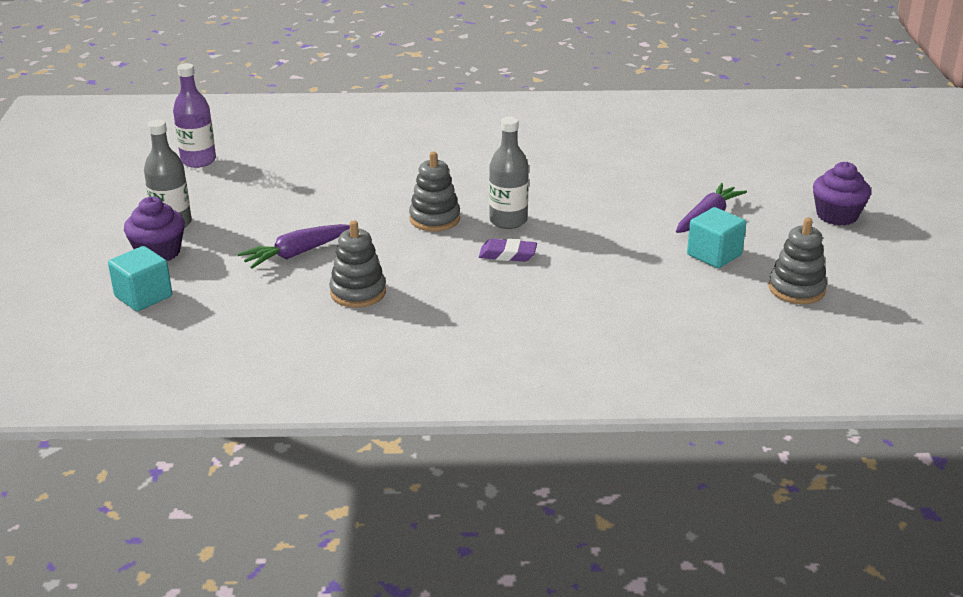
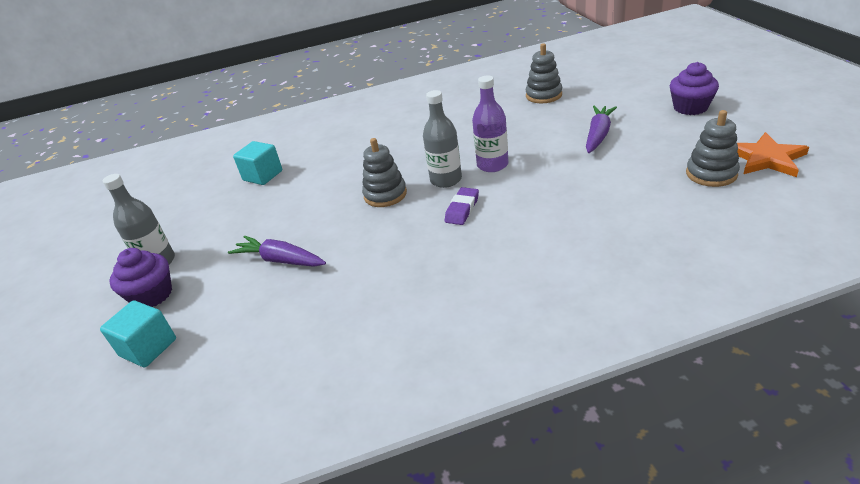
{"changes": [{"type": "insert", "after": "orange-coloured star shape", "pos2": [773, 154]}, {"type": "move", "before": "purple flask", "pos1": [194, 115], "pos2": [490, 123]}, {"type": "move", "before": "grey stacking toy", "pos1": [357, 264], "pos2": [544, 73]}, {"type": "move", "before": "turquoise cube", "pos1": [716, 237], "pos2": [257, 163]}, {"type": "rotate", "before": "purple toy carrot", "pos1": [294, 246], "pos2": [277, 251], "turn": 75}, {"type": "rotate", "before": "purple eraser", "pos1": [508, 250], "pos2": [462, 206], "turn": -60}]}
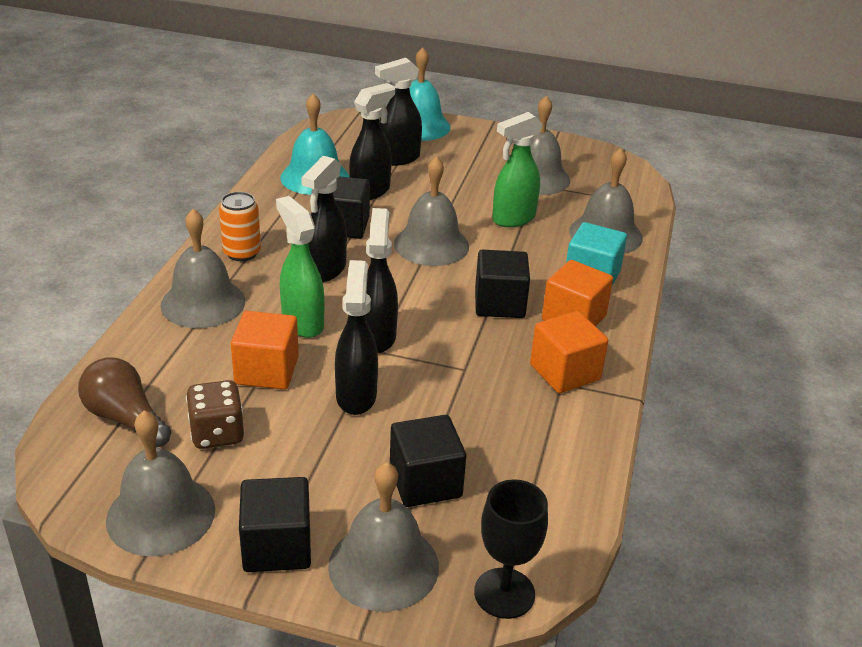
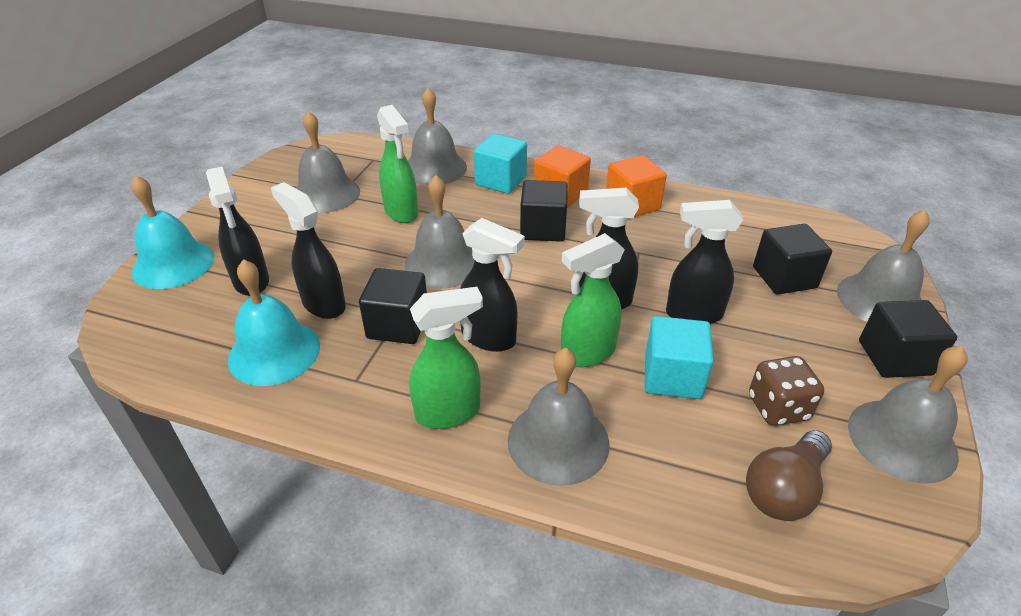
{"changes": [{"type": "delete", "before": "black wine glass", "pos1": [511, 549]}, {"type": "replace", "before": "orange-coloured can", "after": "leaf-green spray cleaner", "pos1": [240, 226], "pos2": [446, 358]}, {"type": "recolor", "before": "orange-coloured cube", "after": "turquoise cube", "pos1": [265, 350], "pos2": [679, 357]}]}
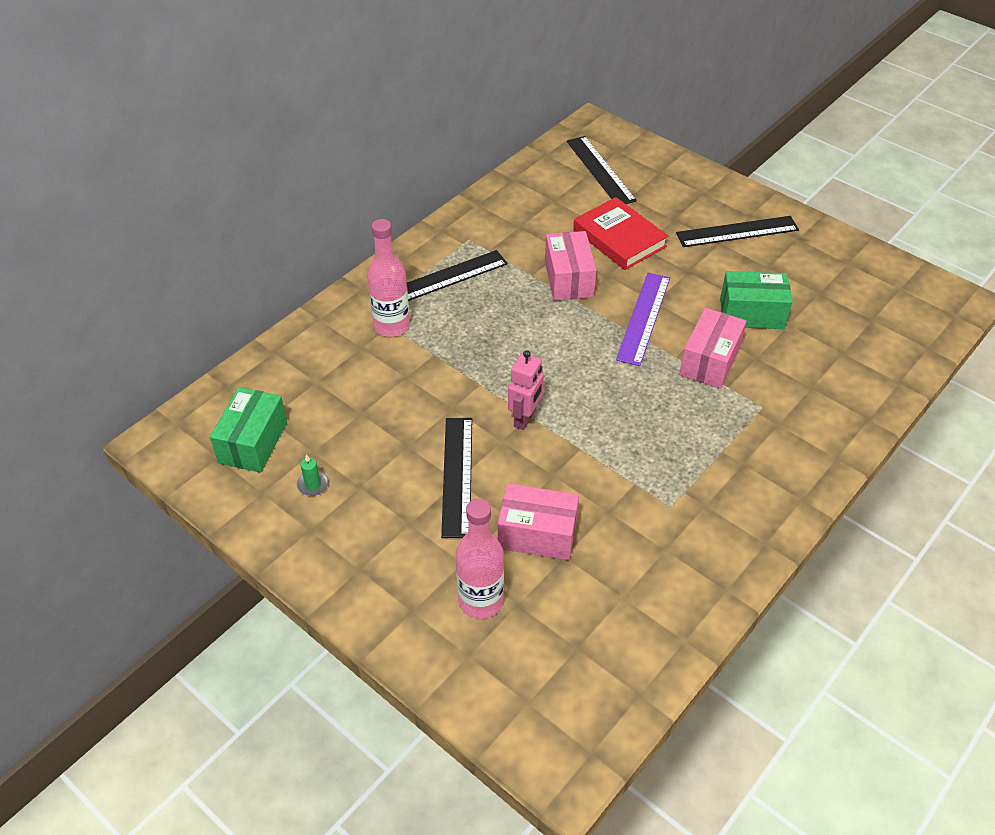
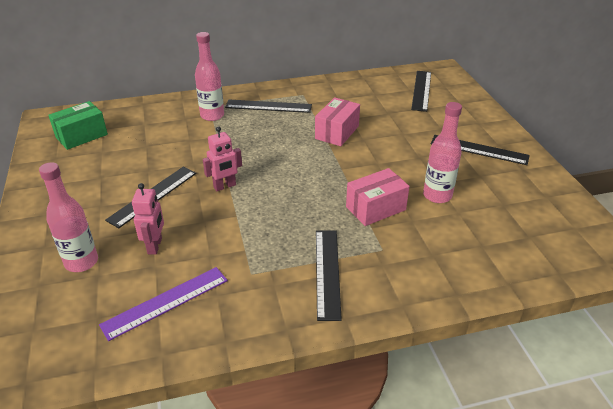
{"changes": [{"type": "delete", "before": "leaf-green pillar candle", "pos1": [313, 475]}, {"type": "delete", "before": "scarlet book", "pos1": [621, 233]}, {"type": "insert", "after": "black straightedge", "pos2": [329, 275]}, {"type": "move", "before": "purple straightedge", "pos1": [643, 319], "pos2": [163, 304]}, {"type": "replace", "before": "pink package", "after": "pink robot", "pos1": [538, 521], "pos2": [148, 219]}, {"type": "replace", "before": "leaf-green package", "after": "pink flask", "pos1": [756, 300], "pos2": [442, 152]}]}
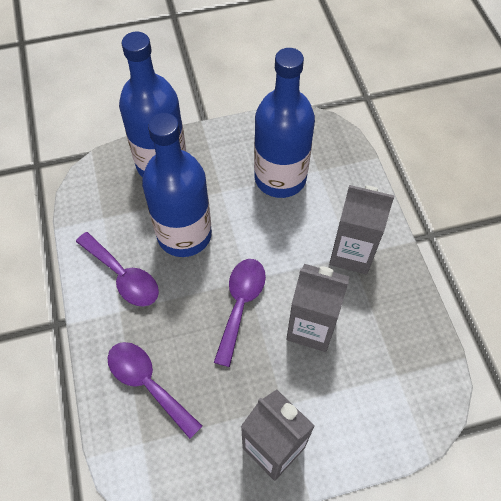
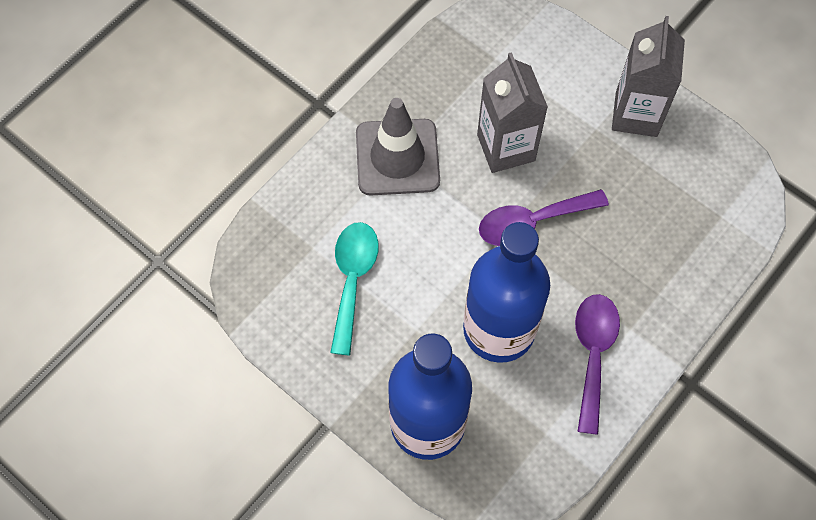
{"changes": [{"type": "delete", "before": "purple teaspoon", "pos1": [154, 390]}, {"type": "replace", "before": "blue flask", "after": "turquoise teaspoon", "pos1": [284, 123], "pos2": [354, 288]}, {"type": "replace", "before": "grey milk carton", "after": "grey road cone", "pos1": [361, 230], "pos2": [398, 147]}]}
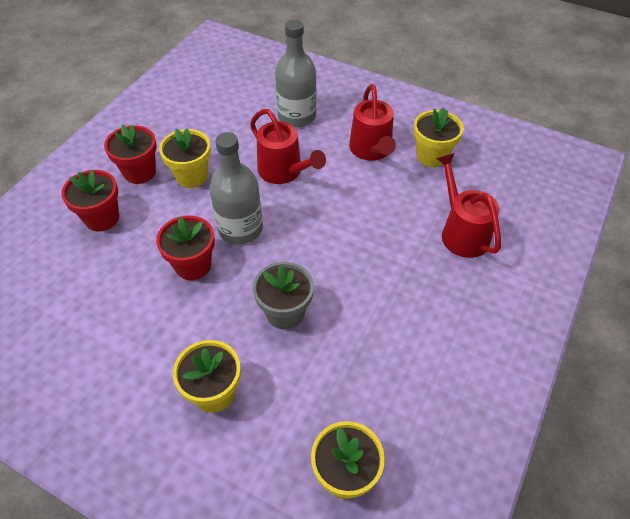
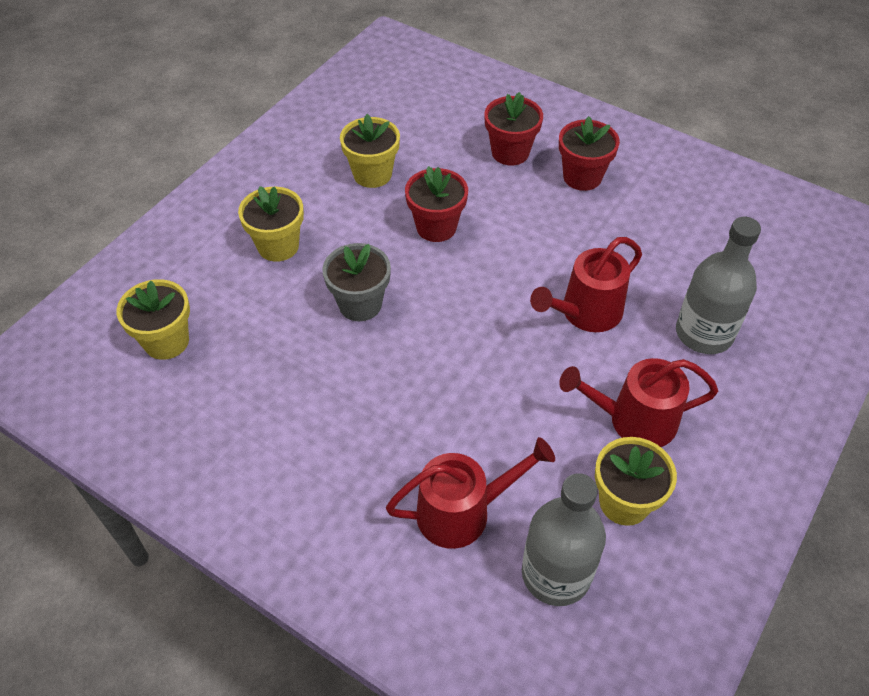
{"changes": [{"type": "move", "before": "golden plant pot", "pos1": [185, 158], "pos2": [370, 151]}, {"type": "move", "before": "grey flask", "pos1": [236, 188], "pos2": [564, 539]}]}
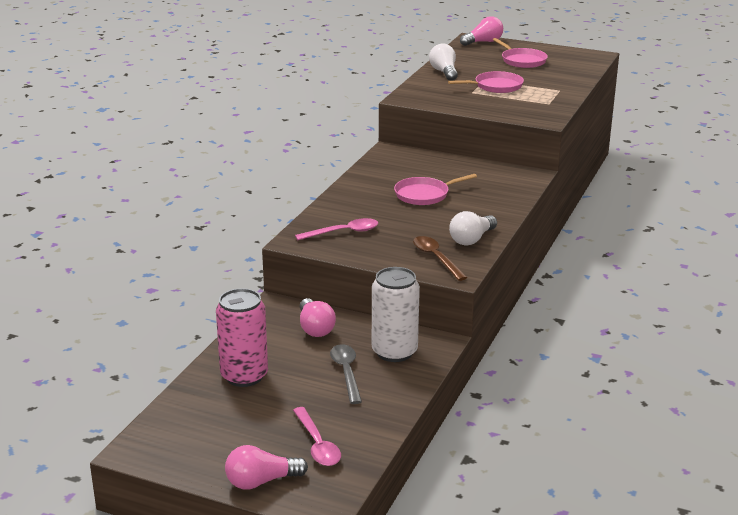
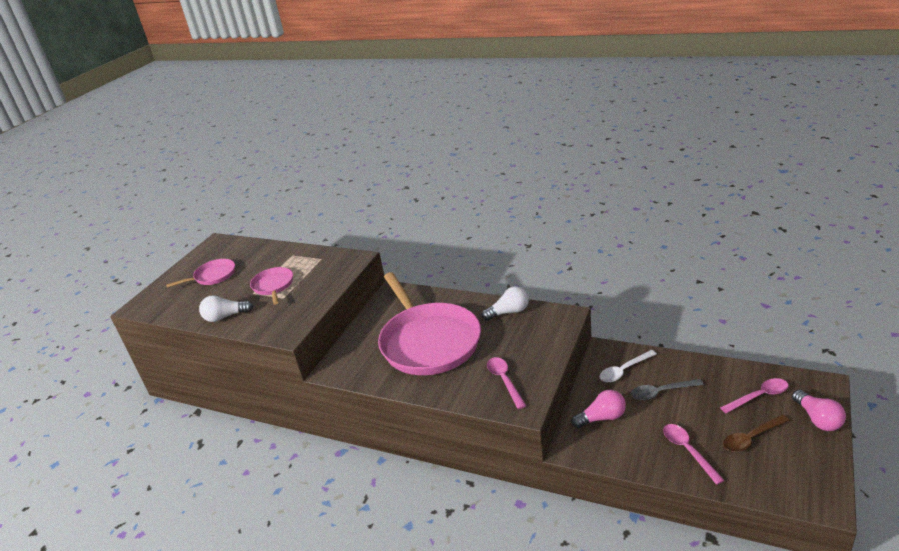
{"changes": [{"type": "delete", "before": "pink light bulb", "pos1": [481, 31]}, {"type": "move", "before": "russet teaspoon", "pos1": [440, 258], "pos2": [756, 433]}, {"type": "replace", "before": "pink can", "after": "pink teaspoon", "pos1": [242, 337], "pos2": [694, 454]}, {"type": "replace", "before": "pure white can", "after": "pure white teaspoon", "pos1": [396, 314], "pos2": [628, 366]}, {"type": "rotate", "before": "pure white light bulb", "pos1": [473, 228], "pos2": [505, 303], "turn": -60}, {"type": "resize", "before": "pink pan", "pos1": [435, 189], "pos2": [429, 323], "scale": 2.18}]}
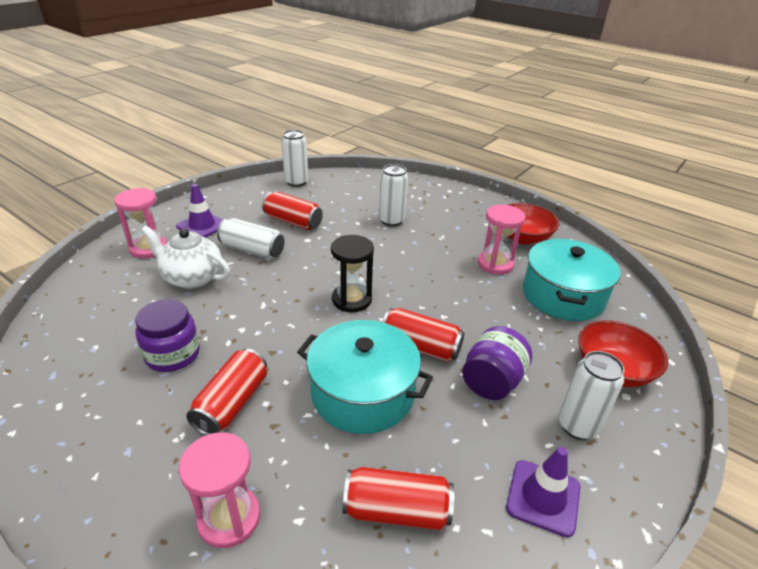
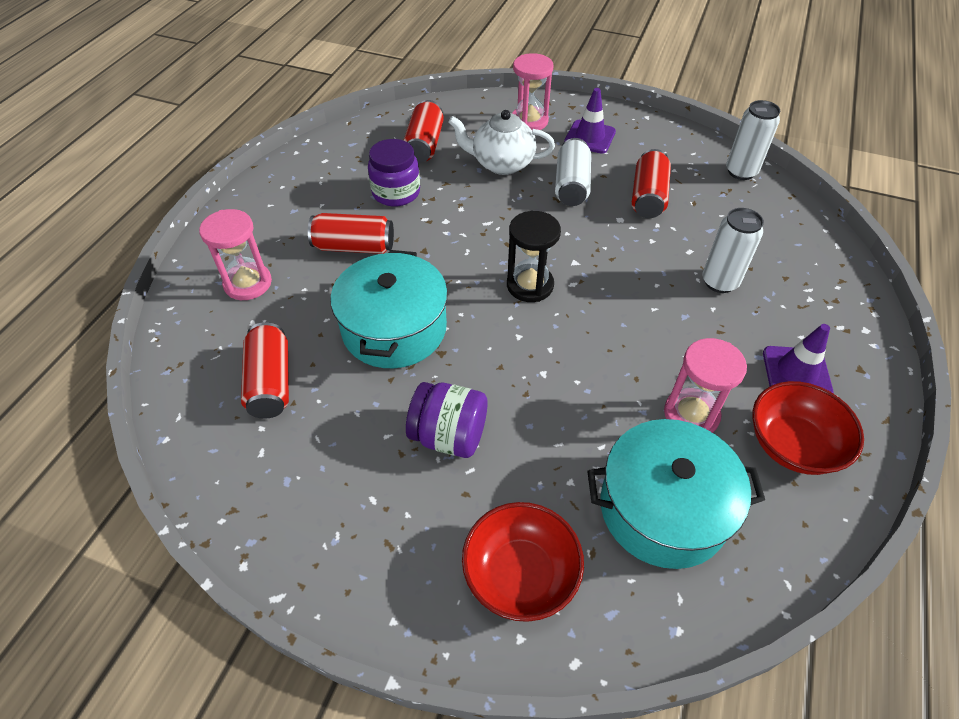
{"changes": [{"type": "delete", "before": "pure white can", "pos1": [591, 395]}, {"type": "move", "before": "scarlet can", "pos1": [423, 335], "pos2": [423, 131]}, {"type": "move", "before": "purple road cone", "pos1": [543, 492], "pos2": [798, 358]}, {"type": "rotate", "before": "pure white china teapot", "pos1": [185, 257], "pos2": [501, 142], "turn": -90}]}
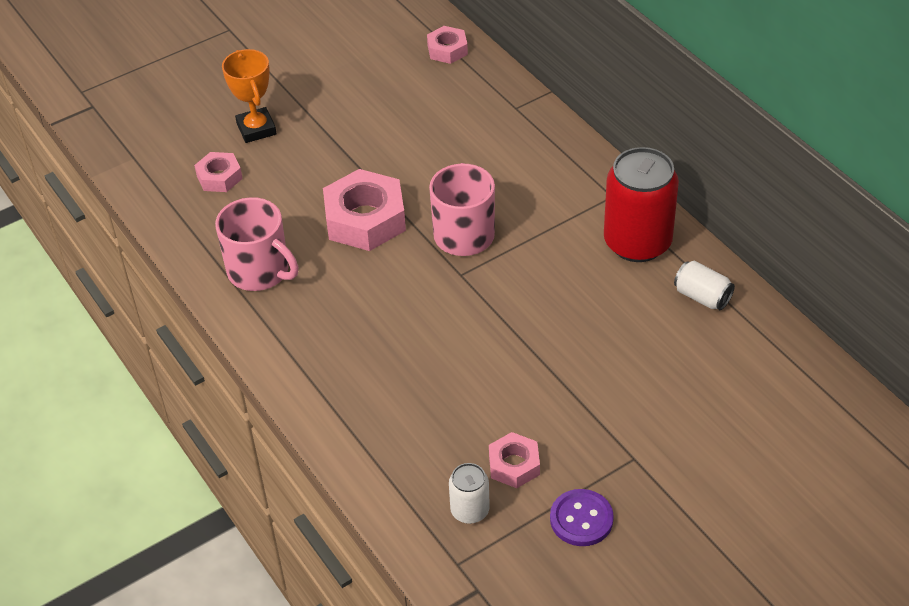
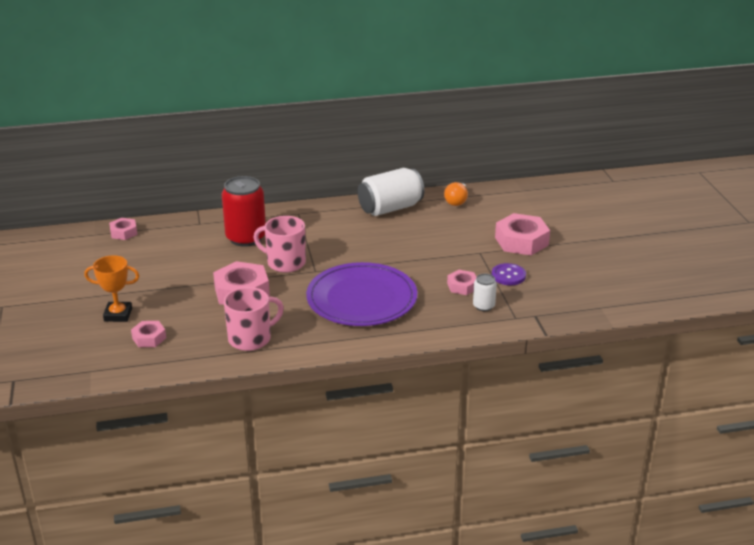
{"changes": [{"type": "insert", "after": "purple flat dish", "pos2": [361, 294]}, {"type": "insert", "after": "orange-coloured light bulb", "pos2": [456, 194]}, {"type": "insert", "after": "pink nut", "pos2": [522, 234]}, {"type": "move", "before": "scarlet can", "pos1": [641, 204], "pos2": [244, 211]}, {"type": "resize", "before": "pure white can", "pos1": [704, 285], "pos2": [391, 192], "scale": 2.03}]}
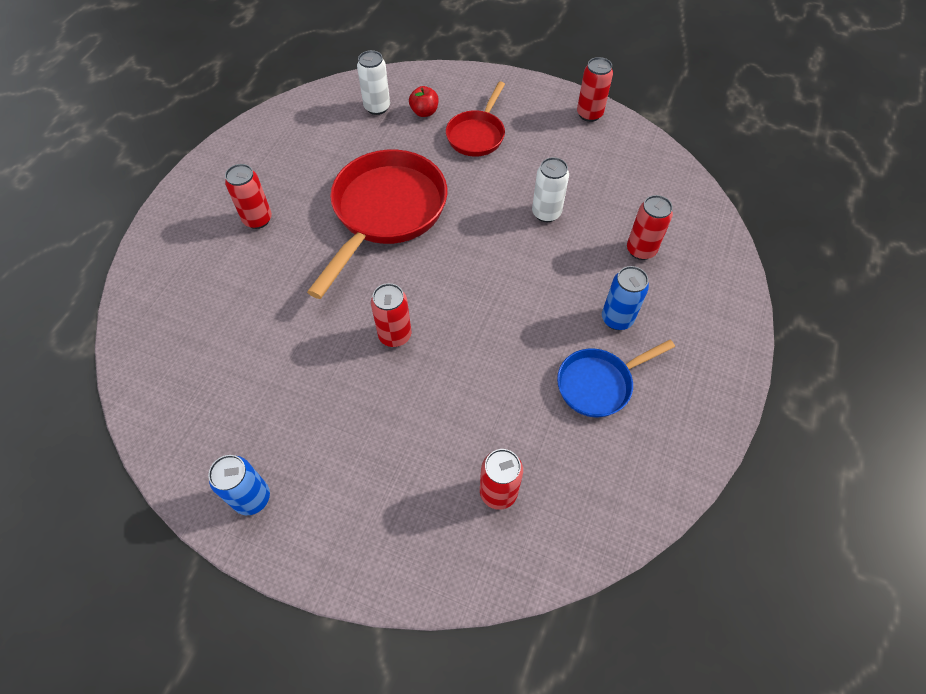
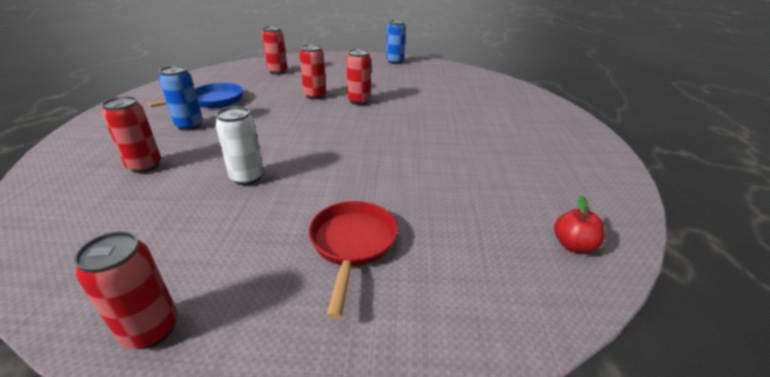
{"changes": [{"type": "delete", "before": "scarlet pan", "pos1": [377, 224]}, {"type": "delete", "before": "pure white can", "pos1": [373, 82]}, {"type": "move", "before": "scarlet can", "pos1": [248, 196], "pos2": [312, 71]}, {"type": "move", "before": "scarlet toy apple", "pos1": [424, 101], "pos2": [579, 224]}]}
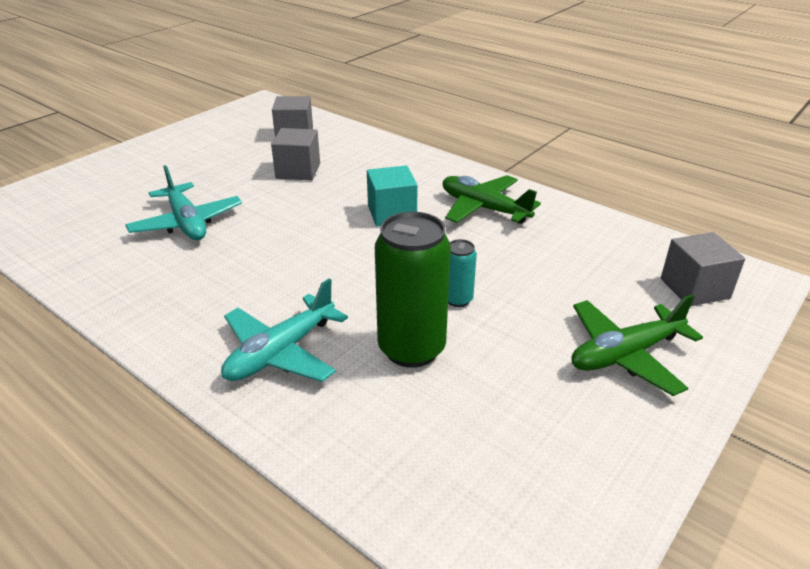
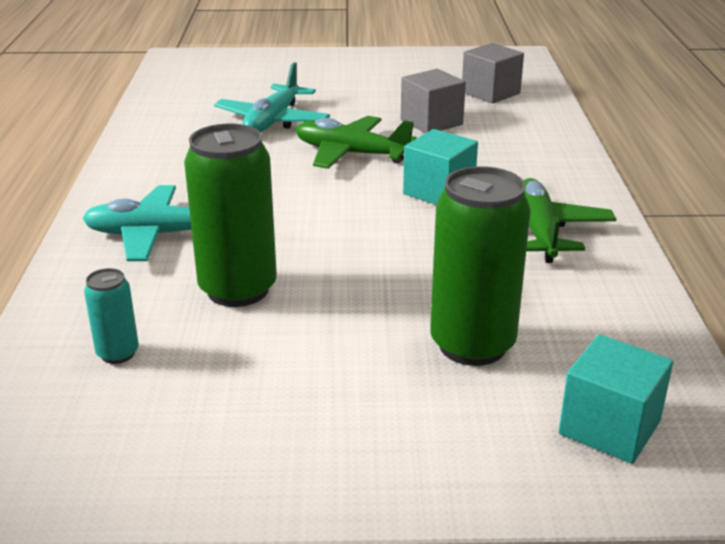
{"changes": [{"type": "insert", "after": "leaf-green can", "pos2": [480, 266]}, {"type": "move", "before": "turquoise can", "pos1": [462, 273], "pos2": [111, 316]}, {"type": "move", "before": "leaf-green aeroplane", "pos1": [637, 345], "pos2": [356, 142]}, {"type": "recolor", "before": "grey cube", "after": "turquoise cube", "pos1": [703, 269], "pos2": [616, 399]}]}
